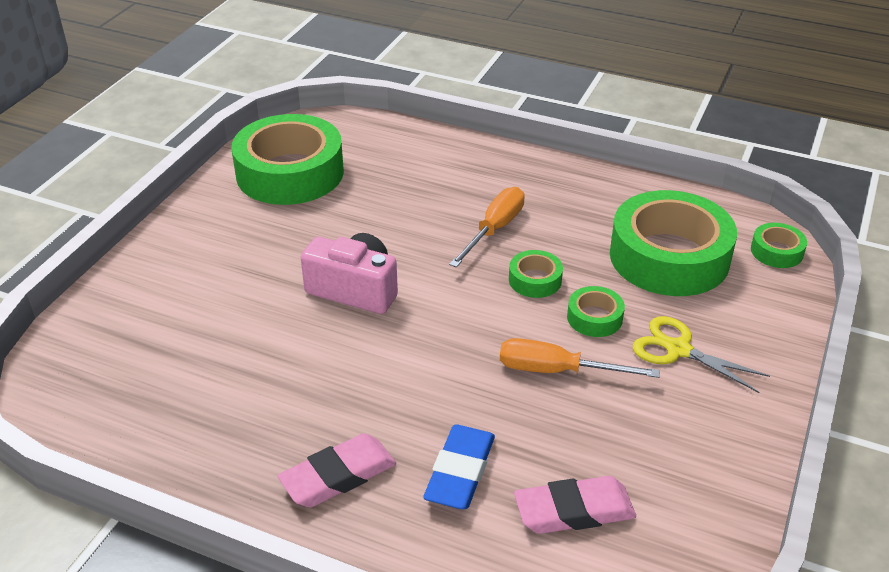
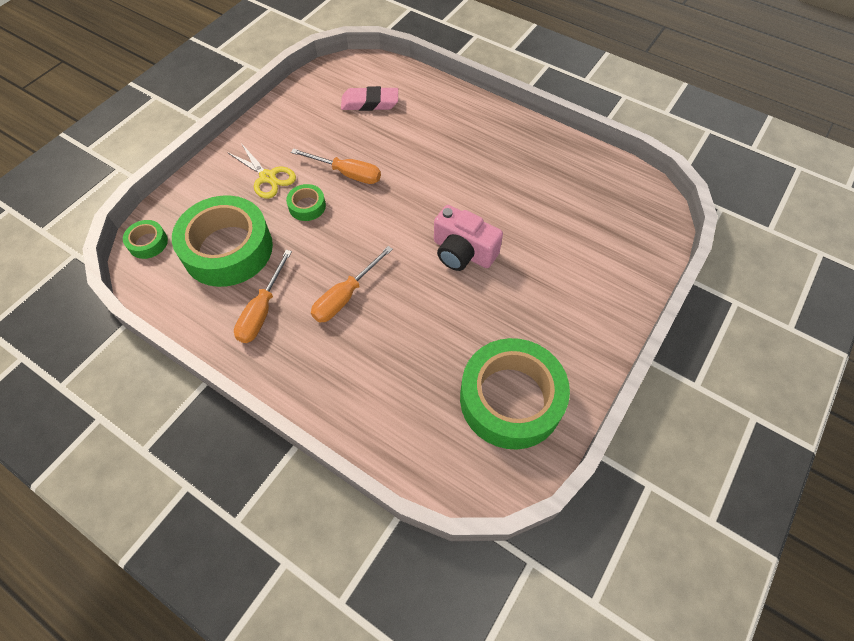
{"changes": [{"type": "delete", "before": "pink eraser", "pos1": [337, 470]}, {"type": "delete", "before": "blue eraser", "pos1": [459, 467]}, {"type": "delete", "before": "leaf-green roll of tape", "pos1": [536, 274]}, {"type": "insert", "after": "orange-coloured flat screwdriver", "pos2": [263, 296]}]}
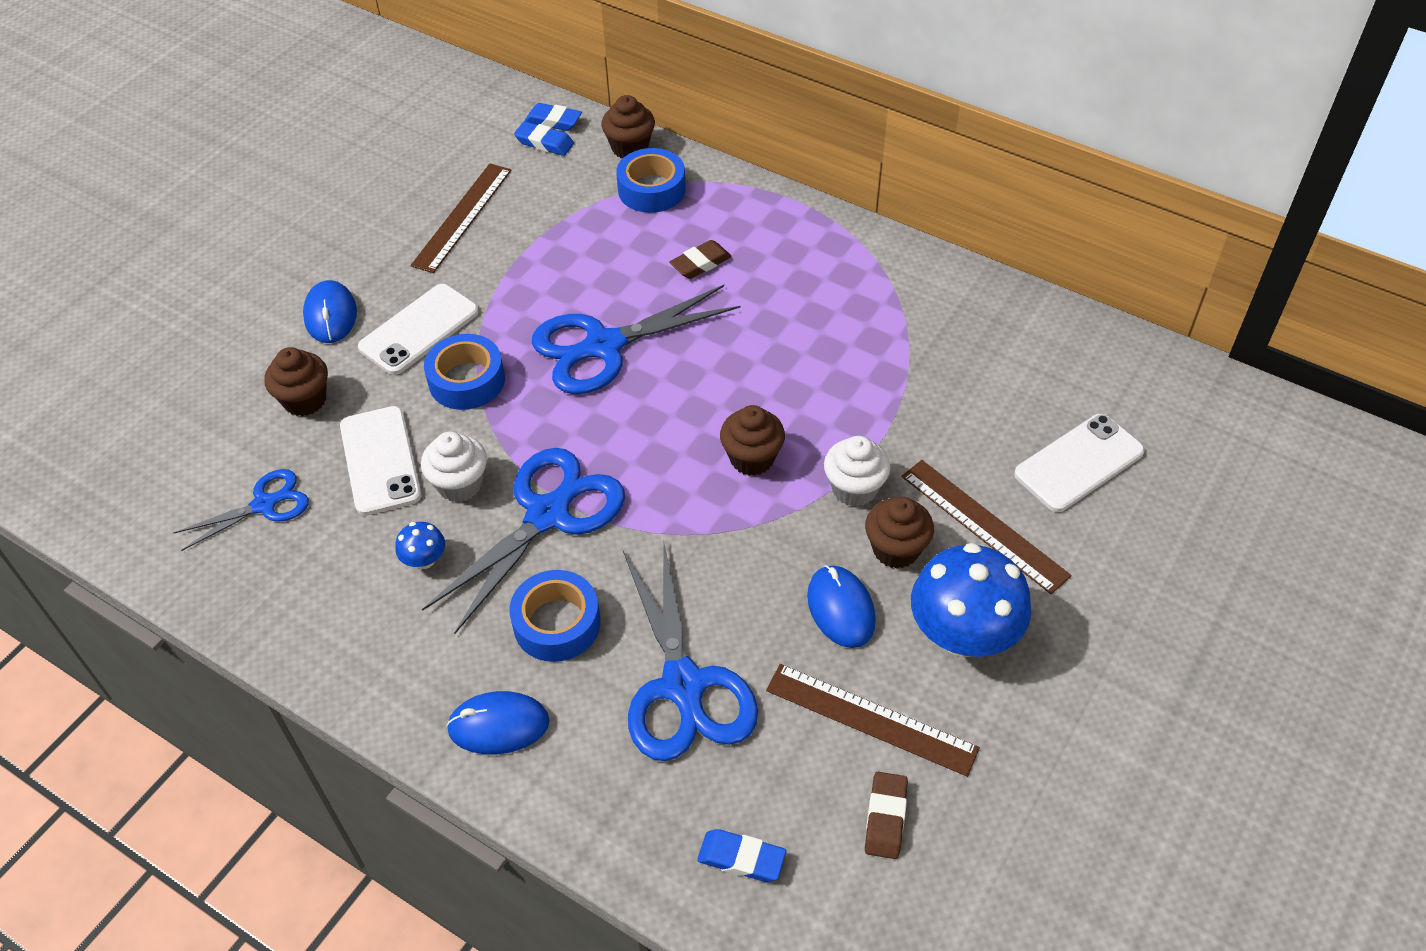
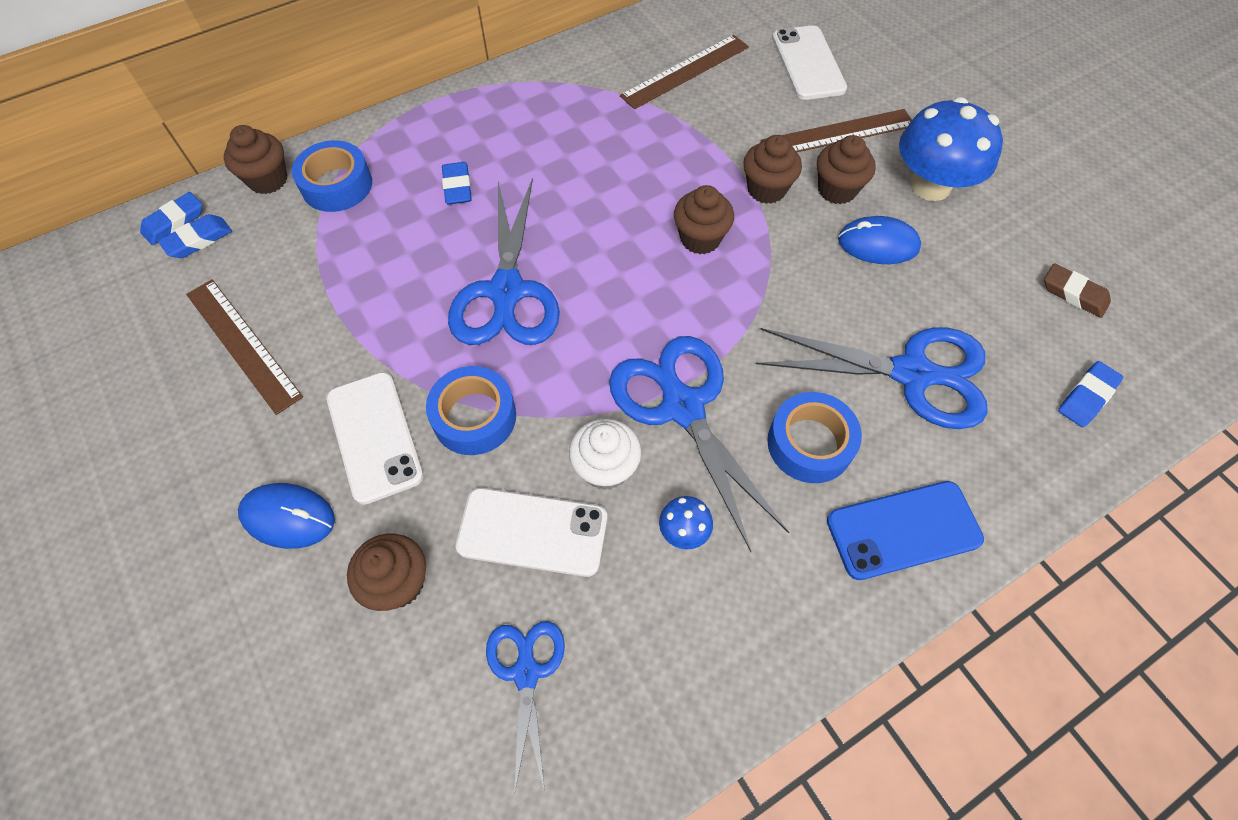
{"changes": [{"type": "move", "before": "russet straightedge", "pos1": [873, 720], "pos2": [684, 72]}, {"type": "replace", "before": "blue PC mouse", "after": "blue smartphone", "pos1": [498, 722], "pos2": [905, 530]}, {"type": "recolor", "before": "russet eraser", "after": "blue eraser", "pos1": [700, 259], "pos2": [457, 183]}, {"type": "recolor", "before": "pure white fairy cake", "after": "russet fairy cake", "pos1": [857, 471], "pos2": [772, 169]}]}
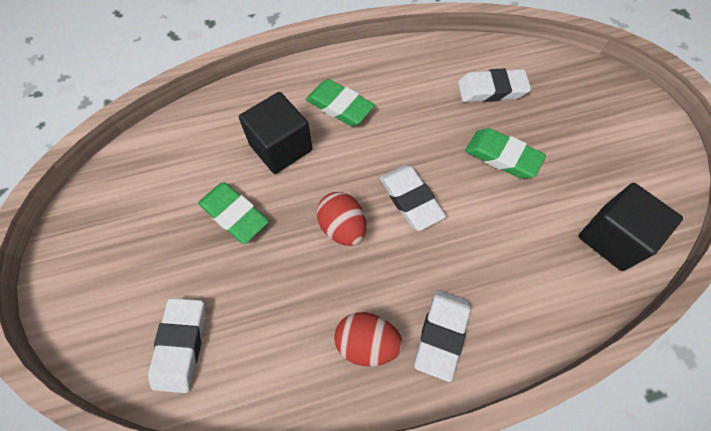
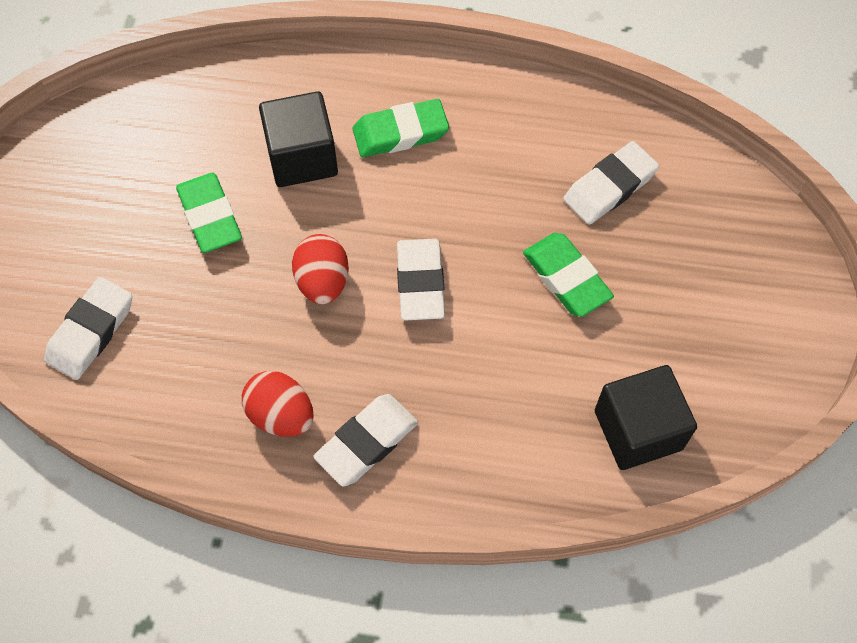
{"changes": [{"type": "rotate", "before": "leaf-green eraser", "pos1": [340, 102], "pos2": [401, 128], "turn": -75}, {"type": "rotate", "before": "pure white eraser", "pos1": [494, 85], "pos2": [611, 183], "turn": -60}]}
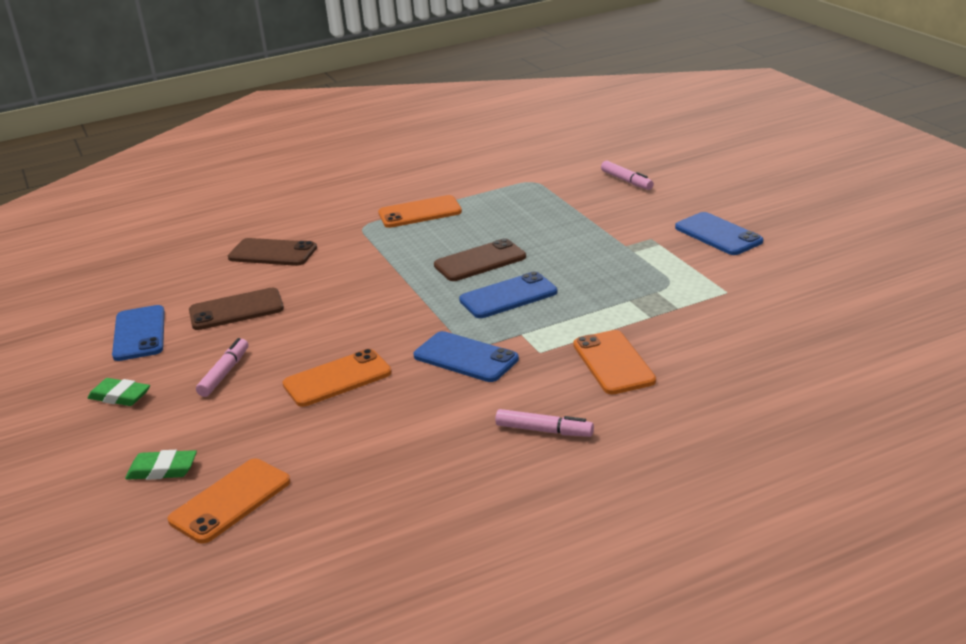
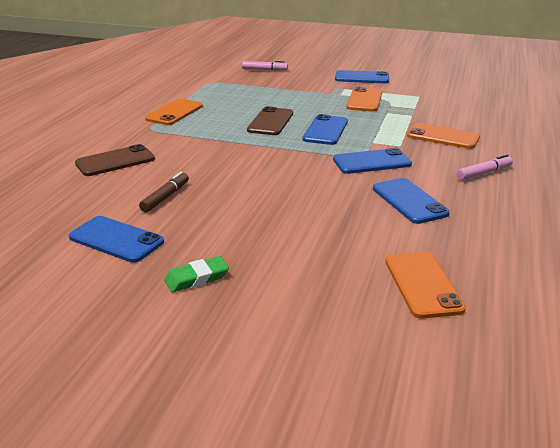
{"changes": [{"type": "delete", "before": "leaf-green eraser", "pos1": [161, 465]}, {"type": "delete", "before": "pink marker", "pos1": [222, 367]}, {"type": "insert", "after": "blue smartphone", "pos2": [411, 201]}, {"type": "move", "before": "orange-coloured smartphone", "pos1": [337, 378], "pos2": [364, 99]}, {"type": "replace", "before": "russet smartphone", "after": "russet marker", "pos1": [236, 309], "pos2": [164, 191]}]}
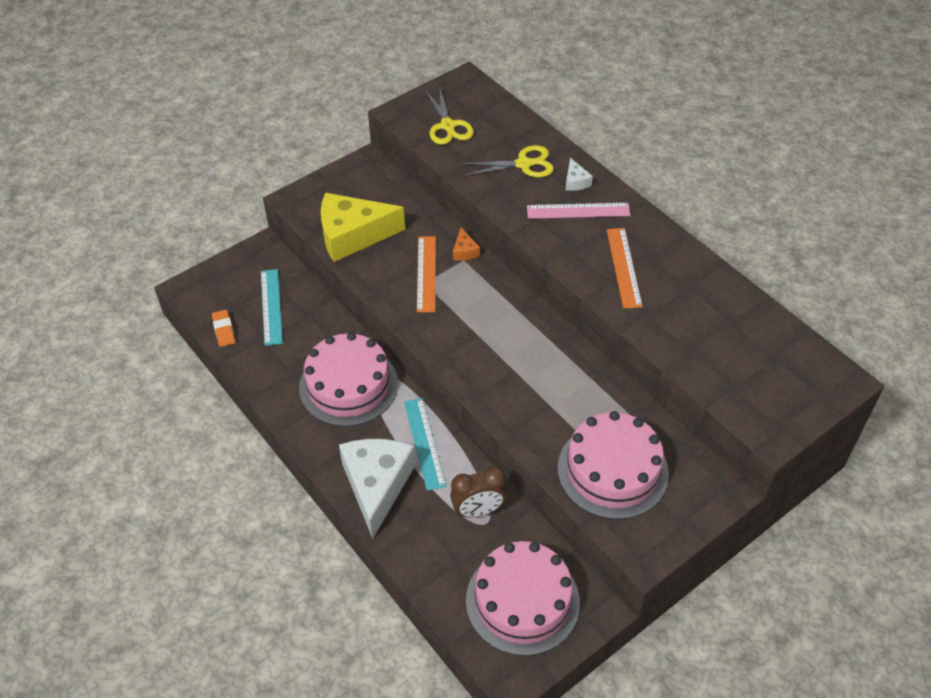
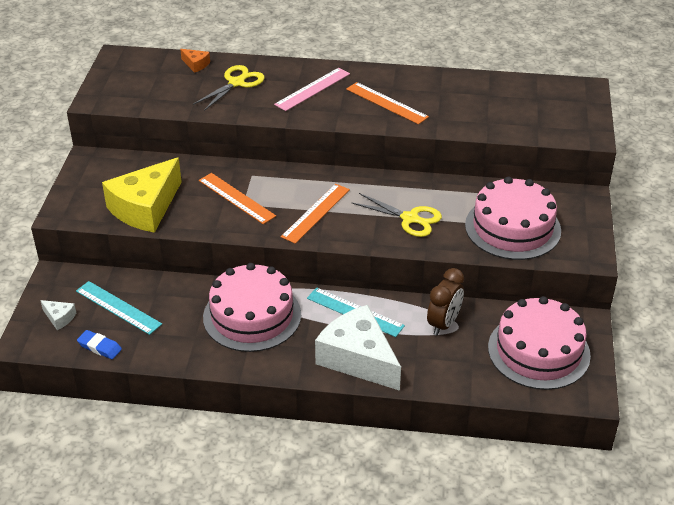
{"changes": [{"type": "insert", "after": "orange-coloured straightedge", "pos2": [315, 214]}, {"type": "move", "before": "golden shears", "pos1": [449, 117], "pos2": [396, 215]}, {"type": "move", "before": "orange-coloured piece of cheese", "pos1": [466, 244], "pos2": [195, 61]}, {"type": "move", "before": "pure white piece of cheese", "pos1": [579, 174], "pos2": [58, 315]}, {"type": "recolor", "before": "orange-coloured eraser", "after": "blue eraser", "pos1": [223, 328], "pos2": [99, 344]}]}
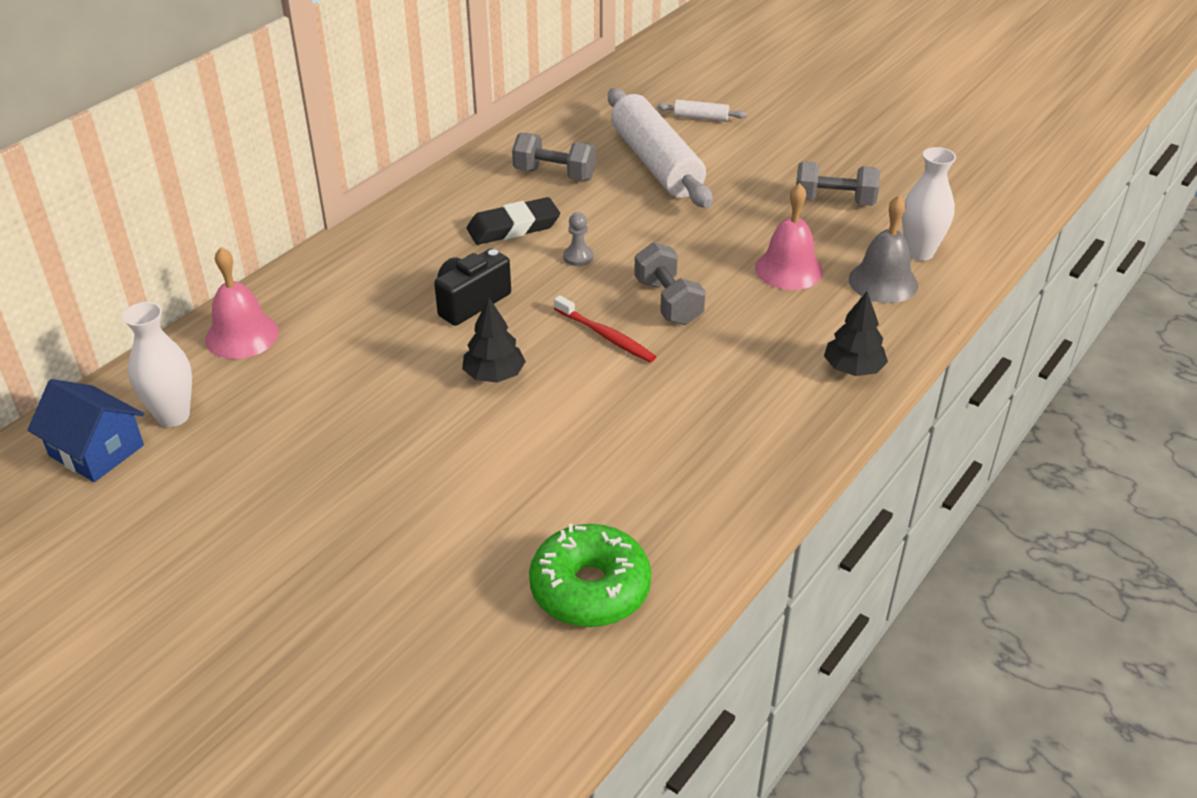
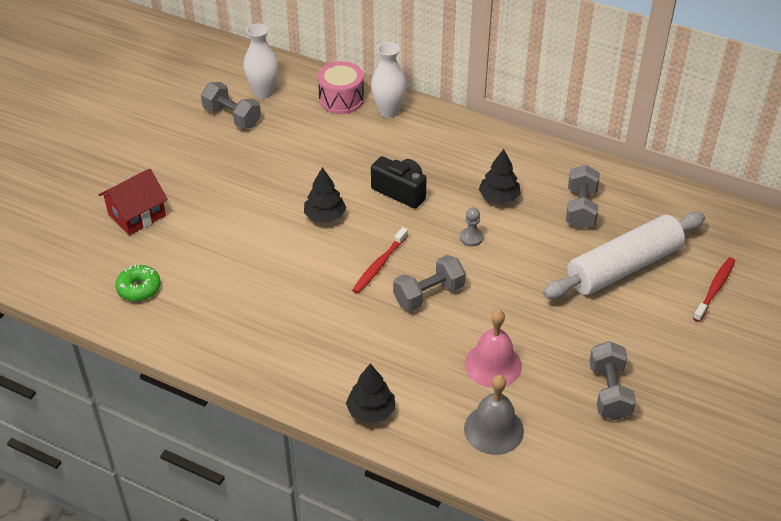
{"changes": [{"type": "delete", "before": "blue house", "pos1": [85, 430]}, {"type": "insert", "after": "scarlet house", "pos2": [133, 202]}, {"type": "insert", "after": "grey dumbbell", "pos2": [231, 105]}, {"type": "move", "before": "pure white vase", "pos1": [929, 204], "pos2": [388, 80]}, {"type": "replace", "before": "pink bell", "after": "pink drum", "pos1": [242, 303], "pos2": [341, 87]}, {"type": "replace", "before": "black eraser", "after": "black fir tree", "pos1": [513, 221], "pos2": [500, 176]}, {"type": "replace", "before": "pure white rolling pin", "after": "scarlet dental brush", "pos1": [701, 111], "pos2": [714, 289]}, {"type": "resize", "before": "leaf-green glazed donut", "pos1": [590, 575], "pos2": [138, 282], "scale": 0.61}]}
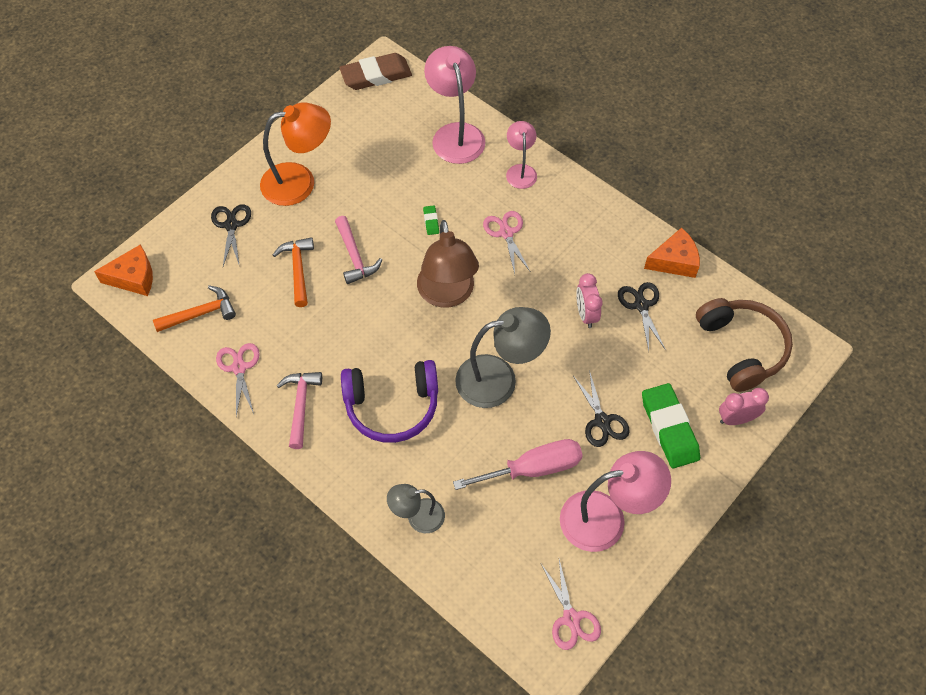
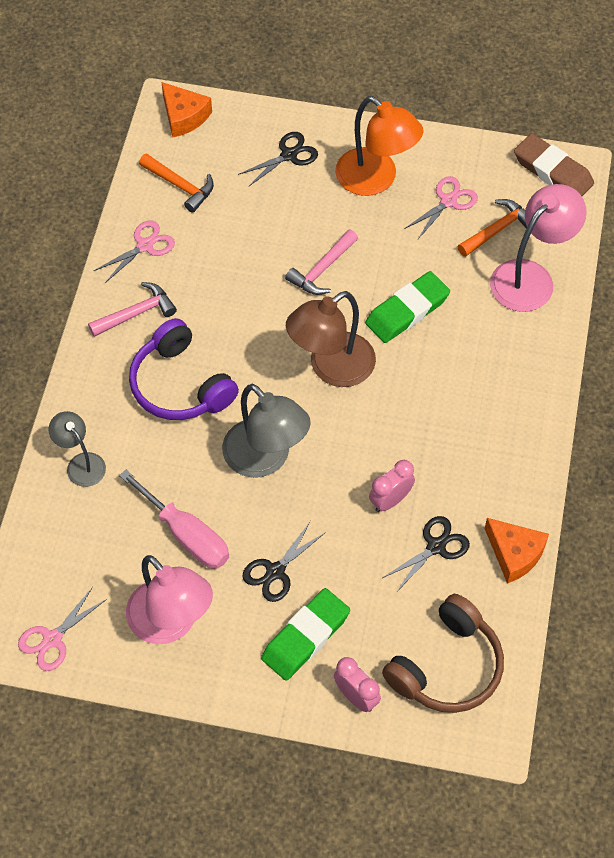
{"changes": [{"type": "delete", "before": "pink desk lamp", "pos1": [521, 155]}, {"type": "move", "before": "orange-coloured hammer", "pos1": [293, 272], "pos2": [492, 228]}, {"type": "move", "before": "pink shears", "pos1": [506, 242], "pos2": [441, 207]}, {"type": "resize", "before": "leaf-green eraser", "pos1": [431, 220], "pos2": [407, 307], "scale": 2.37}]}
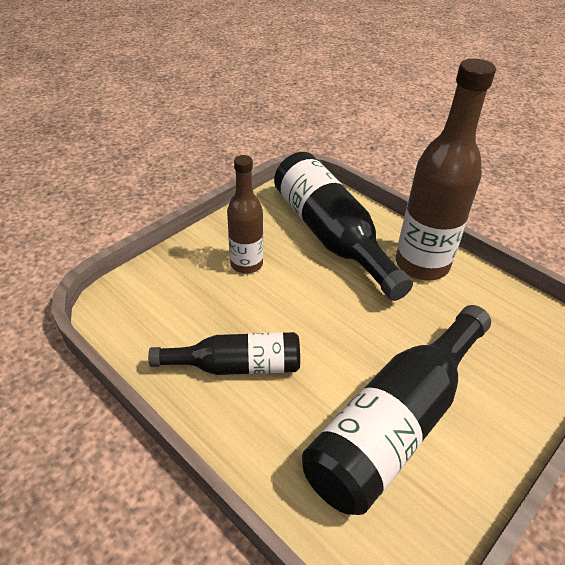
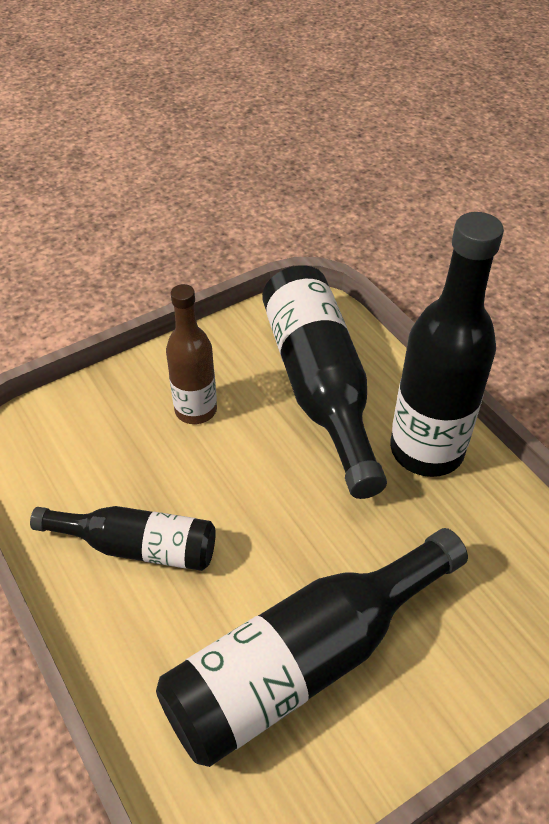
{"changes": [{"type": "recolor", "before": "russet flask", "after": "black flask", "pos1": [446, 169], "pos2": [447, 344]}]}
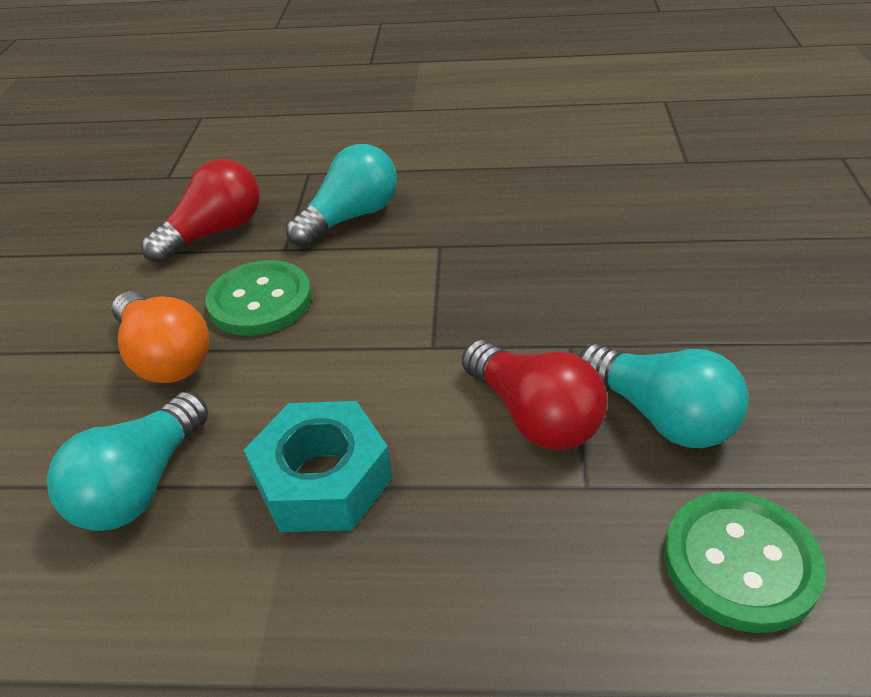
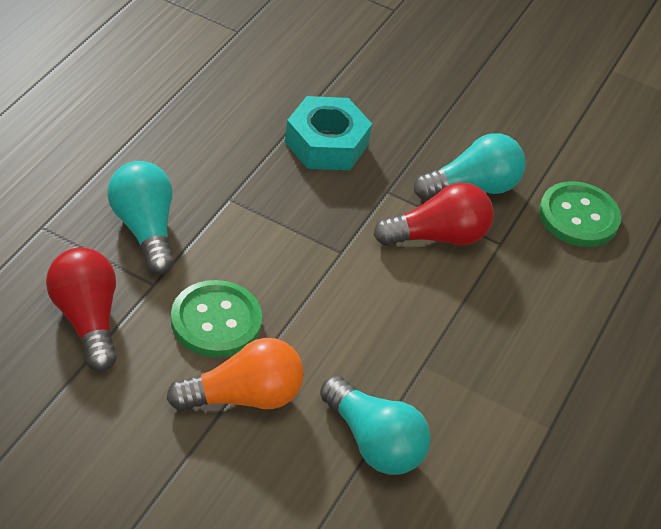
{"changes": [{"type": "move", "before": "turquoise nut", "pos1": [318, 466], "pos2": [328, 133]}]}
